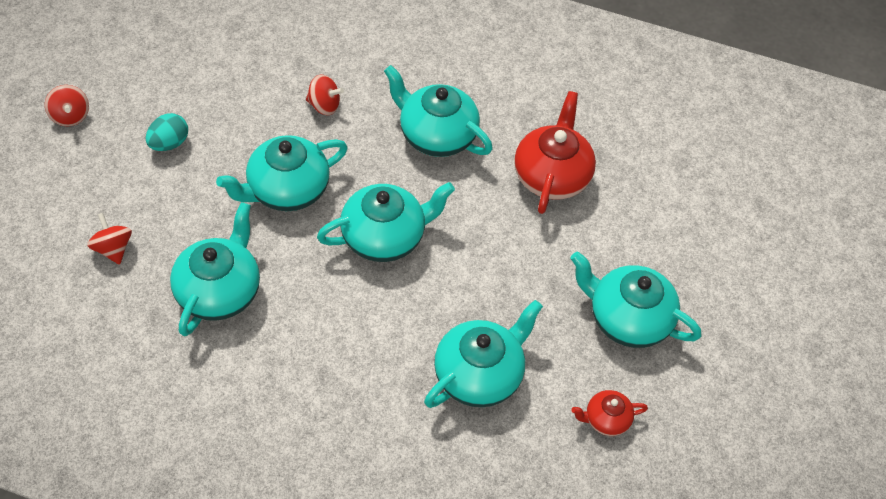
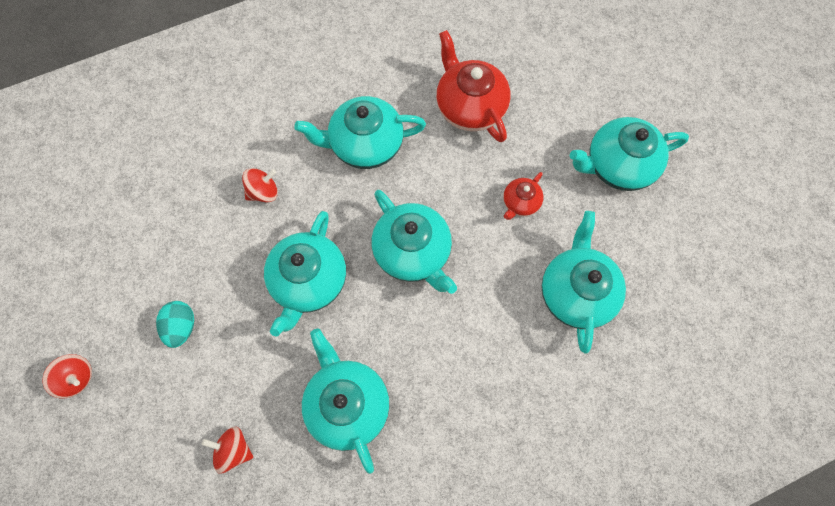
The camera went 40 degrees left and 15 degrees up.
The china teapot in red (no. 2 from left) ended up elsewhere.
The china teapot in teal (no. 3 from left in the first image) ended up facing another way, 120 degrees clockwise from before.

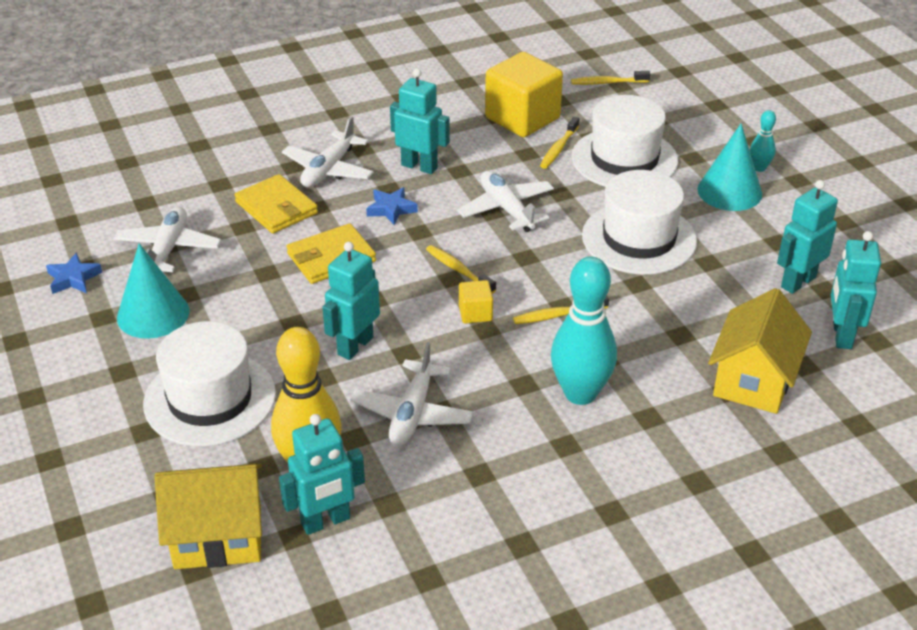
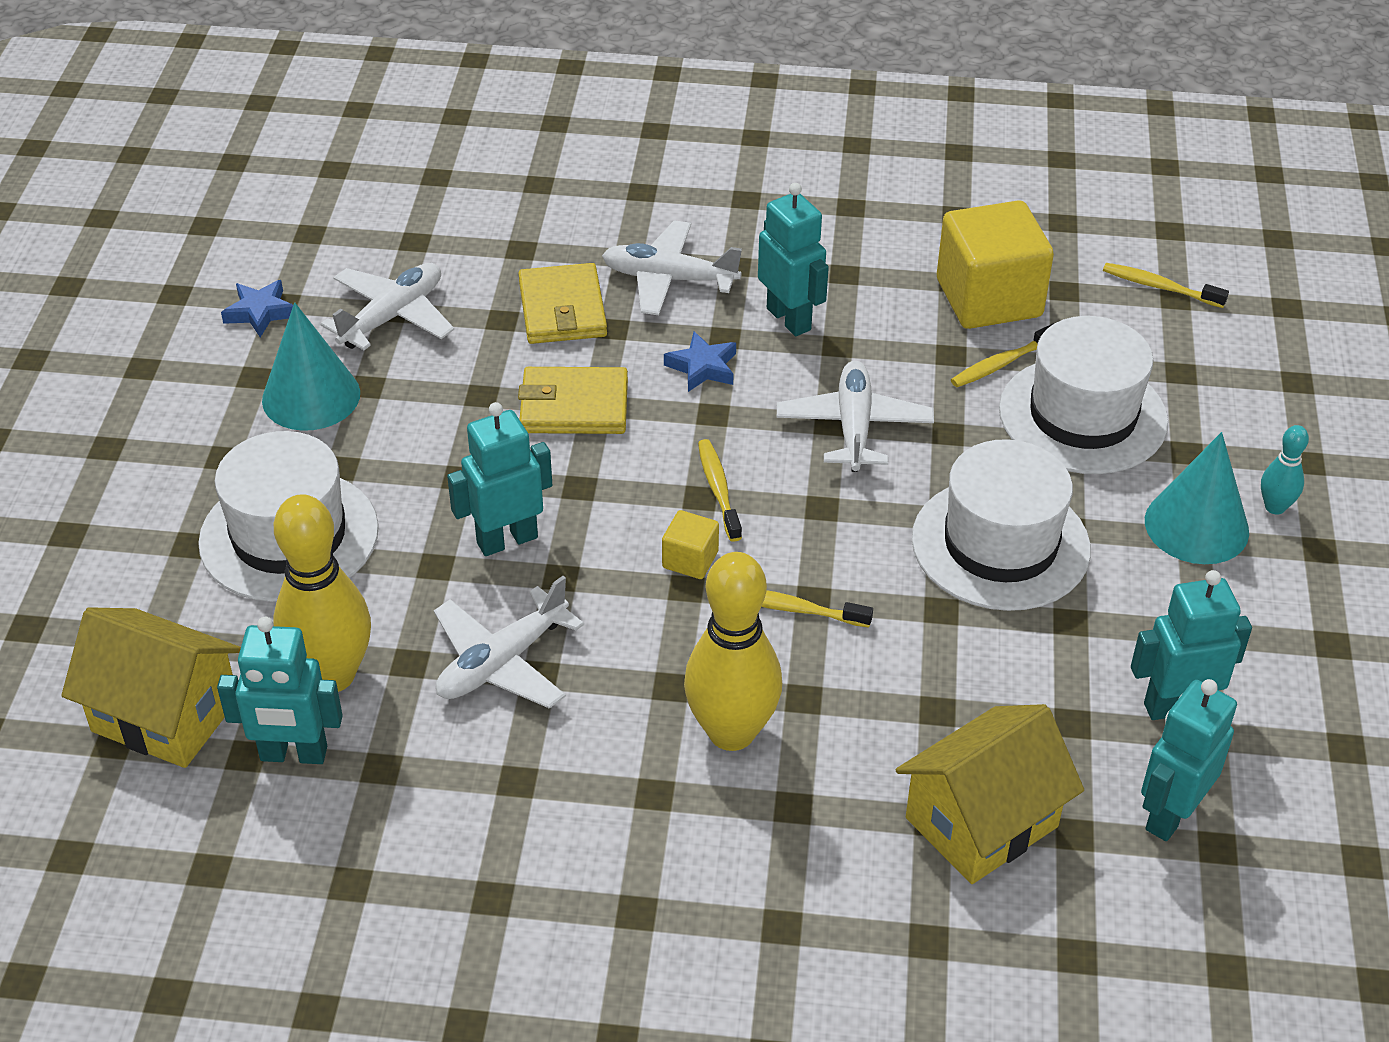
The camera went 30 degrees right and 5 degrees up.
What was the skittle in teal (no. 1 from left) turned into the skittle in yellow (no. 2 from left).
The toy plane in pure white (no. 2 from left in the first image) ended up facing another way, 45 degrees clockwise from before.

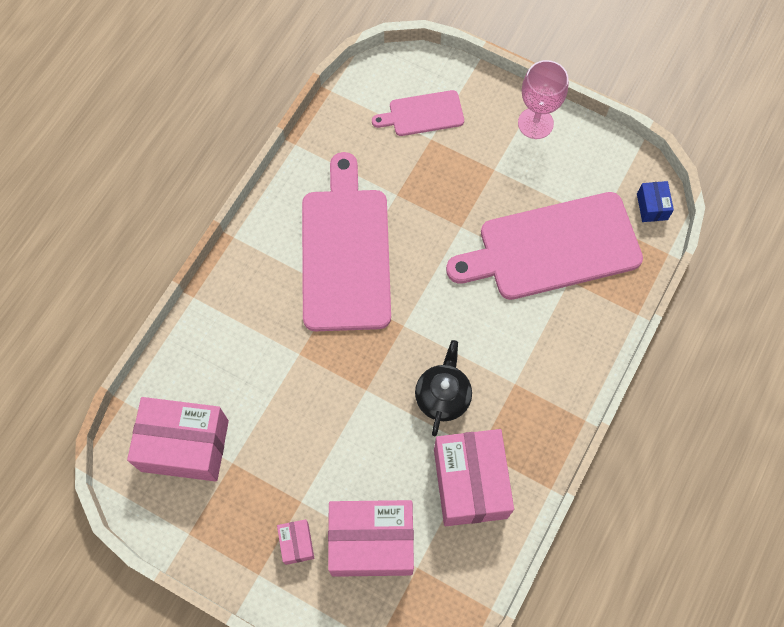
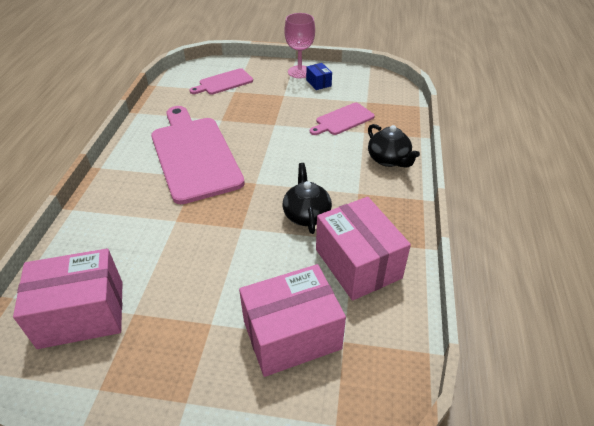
The camera went 20 degrees left and 25 degrees down.
The second view lost the parcel in rosy (no. 2 from left).
The second view gained the china teapot in ebony (no. 2 from left).
The parcel in blue ended up elsewhere.
The size of the bread board in rosy (no. 3 from left) changed by a factor of 0.50.

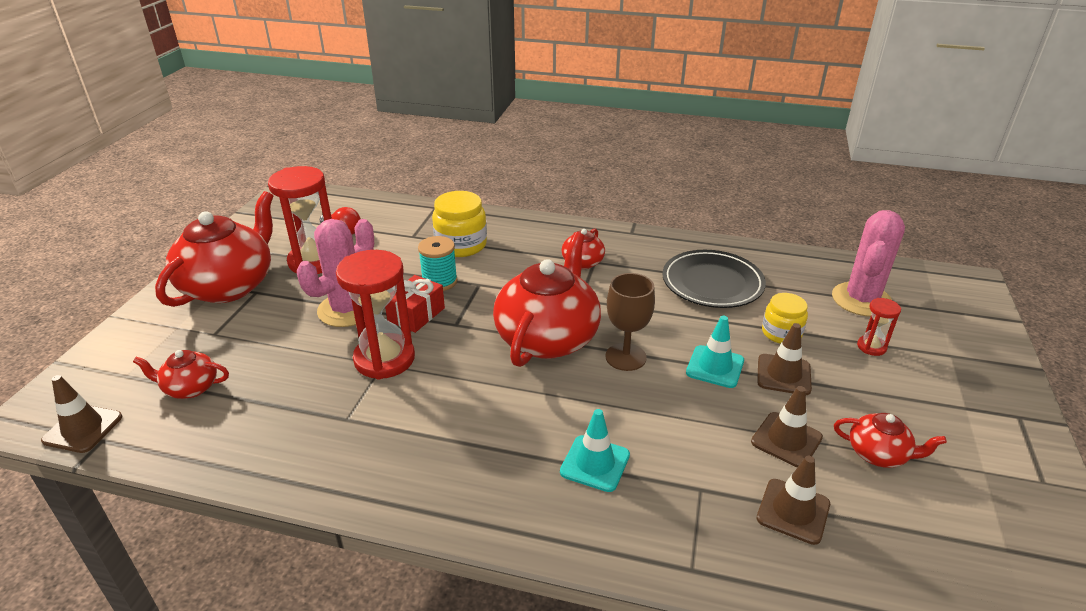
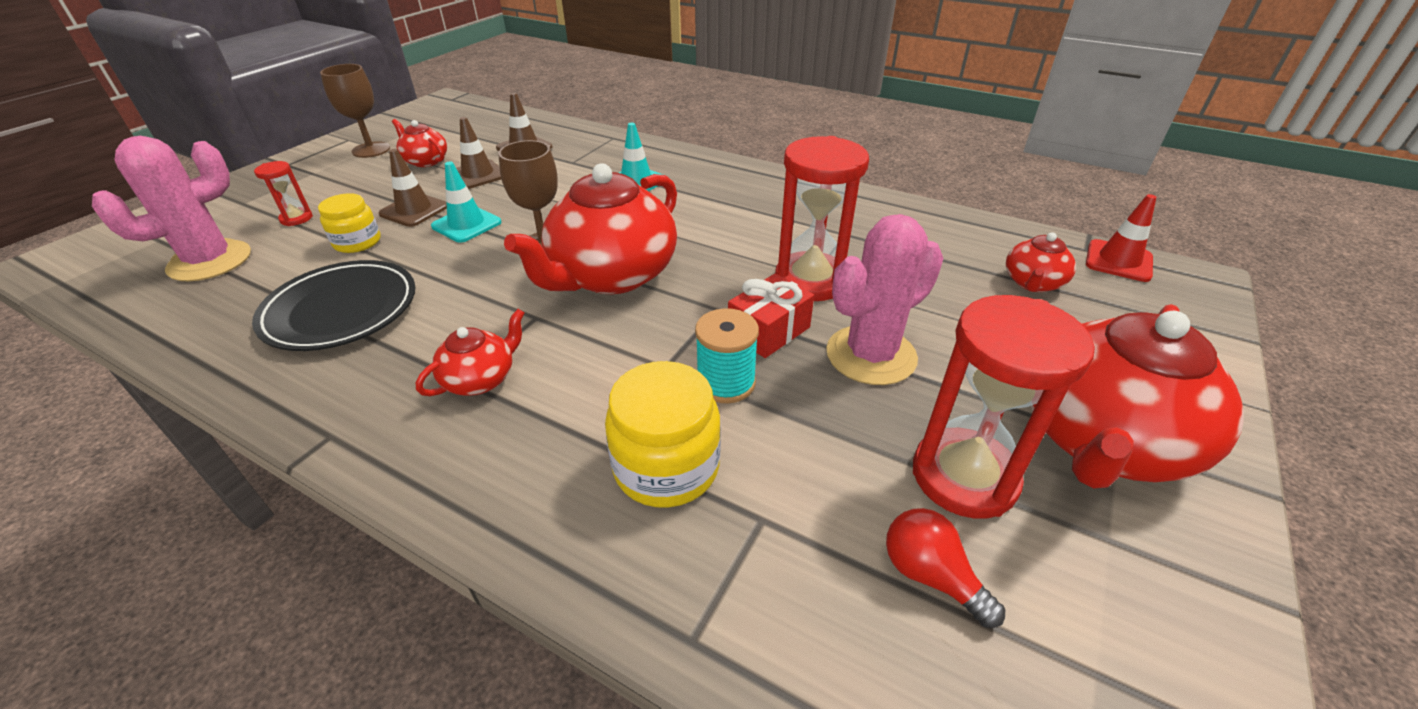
The camera went 165 degrees left and 5 degrees up.
The second view gained the wine glass in brown (no. 1 from left).
What was the road cone in brown (no. 1 from left) turned into the road cone in red.
The china teapot in red (no. 1 from left in the first image) ended up facing another way, 105 degrees clockwise from before.

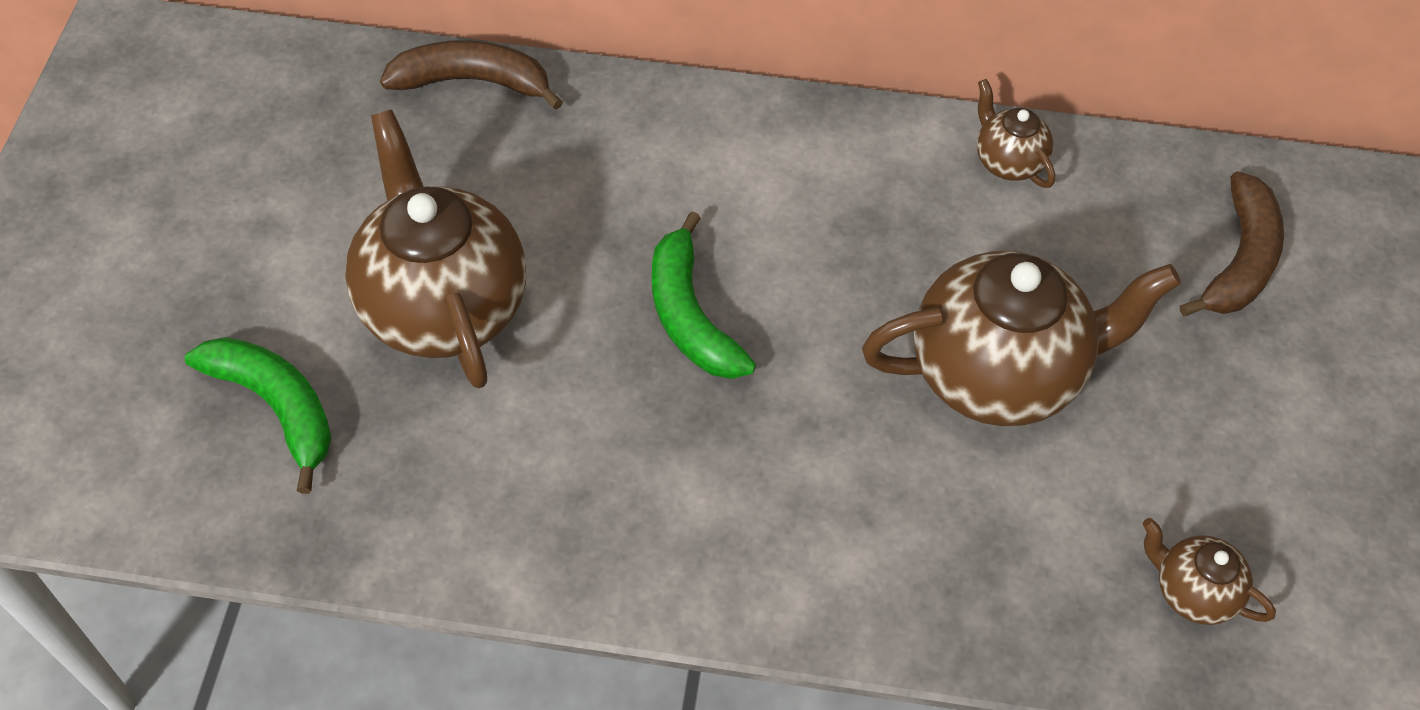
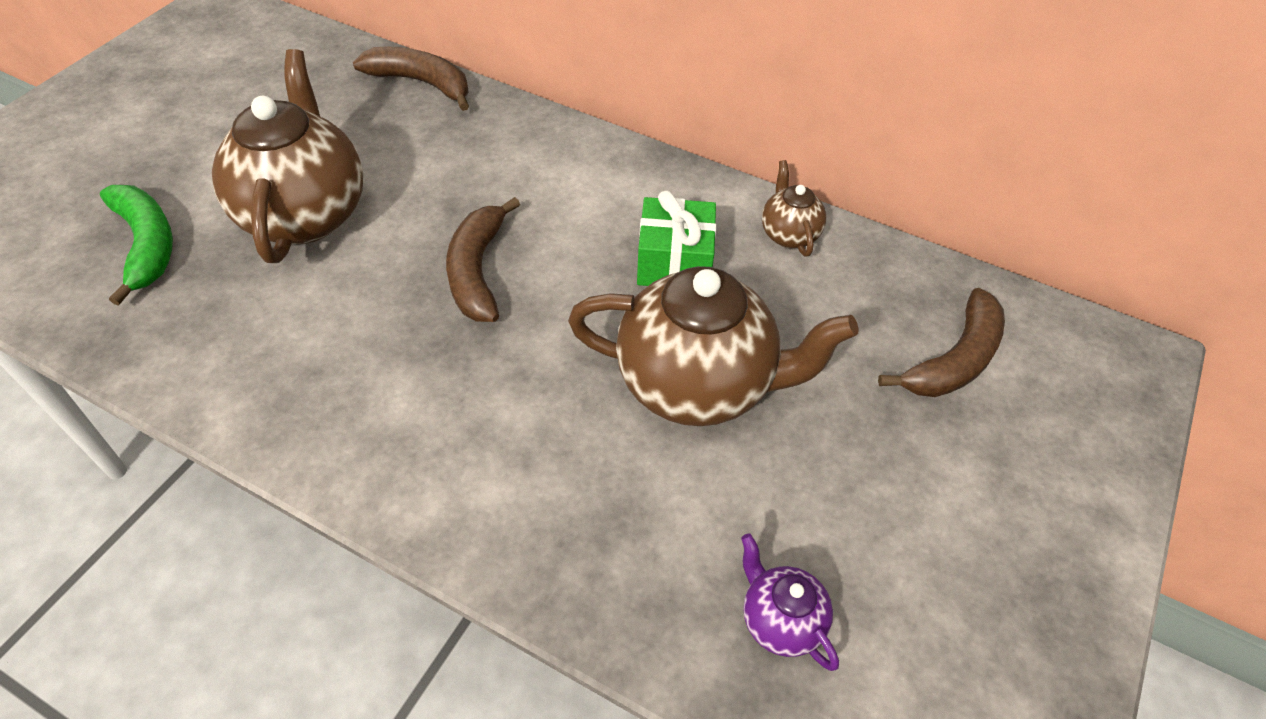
The camera went 20 degrees right and 5 degrees down.
The second view gained the wrapped gift in green.
What was the toy banana in green (no. 2 from left) turned into the toy banana in brown (no. 2 from left).
What was the china teapot in brown (no. 4 from left) turned into the china teapot in royal purple.

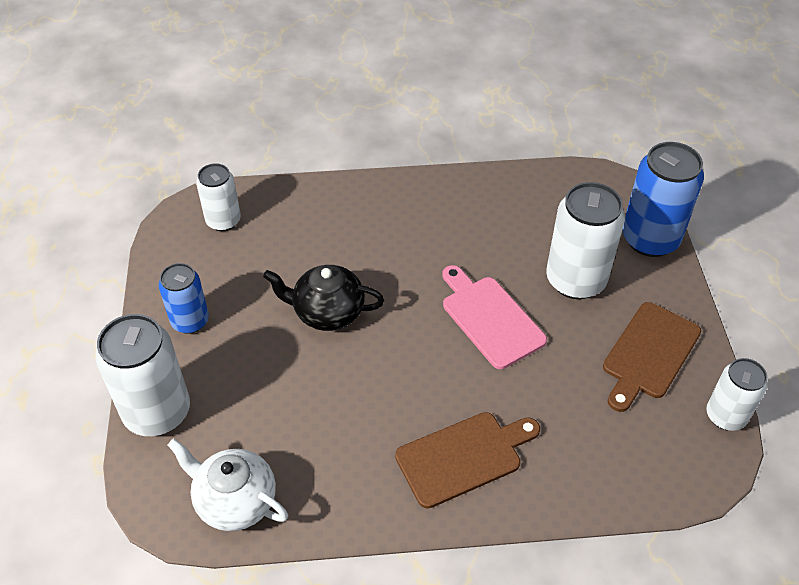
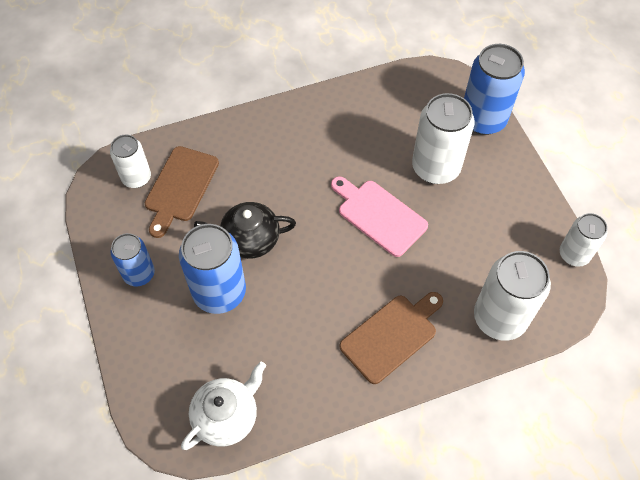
The camera went 15 degrees left and 10 degrees up.
The second view gained the can in blue (no. 2 from left).
The can in pure white (no. 1 from left in the first image) ended up elsewhere.
The bread board in brown (no. 2 from left in the first image) ended up elsewhere.
The china teapot in pure white ended up facing another way, 120 degrees clockwise from before.

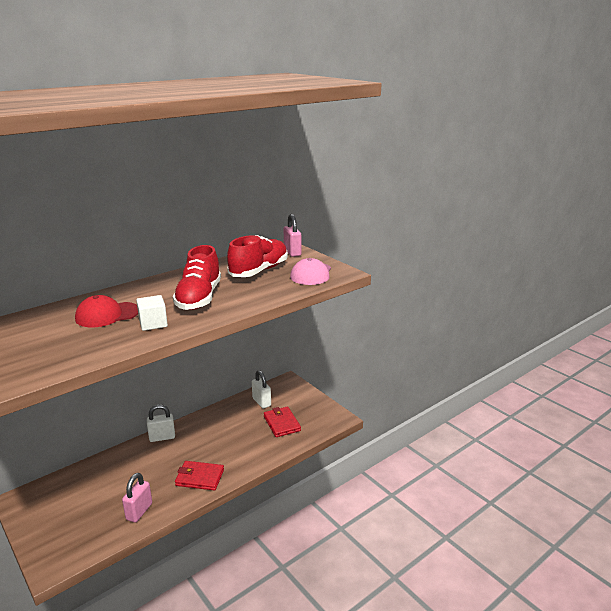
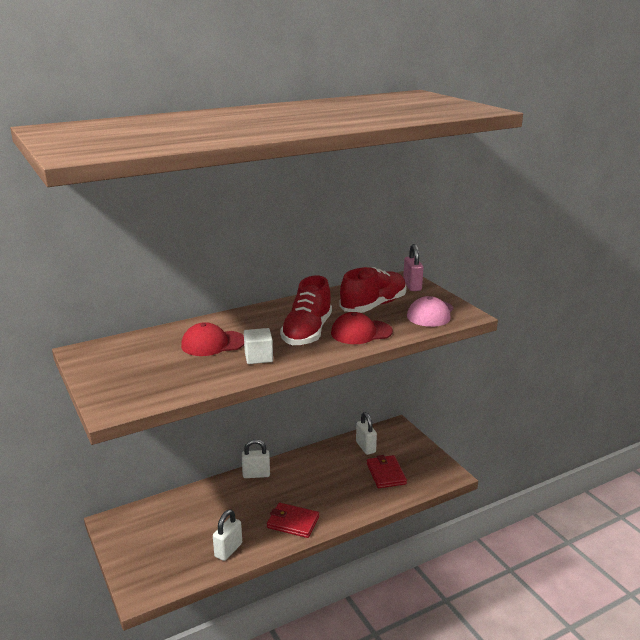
The camera went 10 degrees right and 0 degrees up.
The second view gained the peaked cap in red (no. 2 from left).
What was the padlock in rosy (no. 1 from left) turned into the padlock in pure white (no. 1 from left).

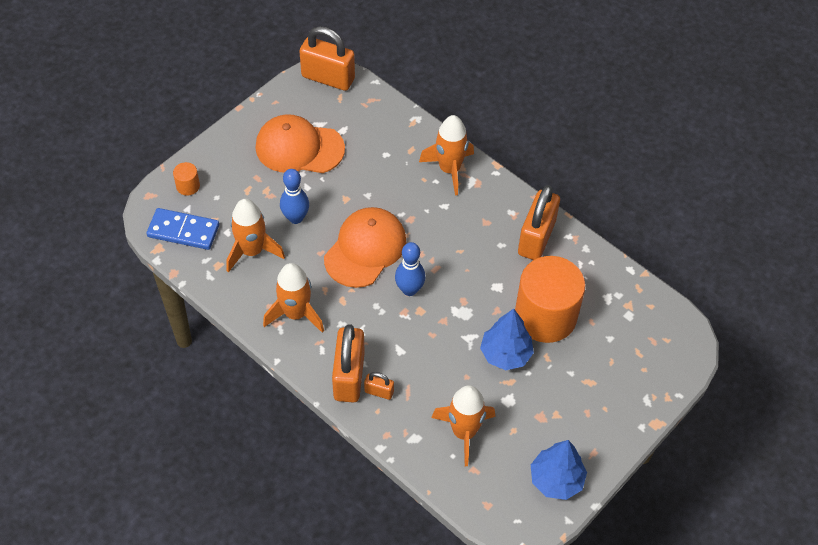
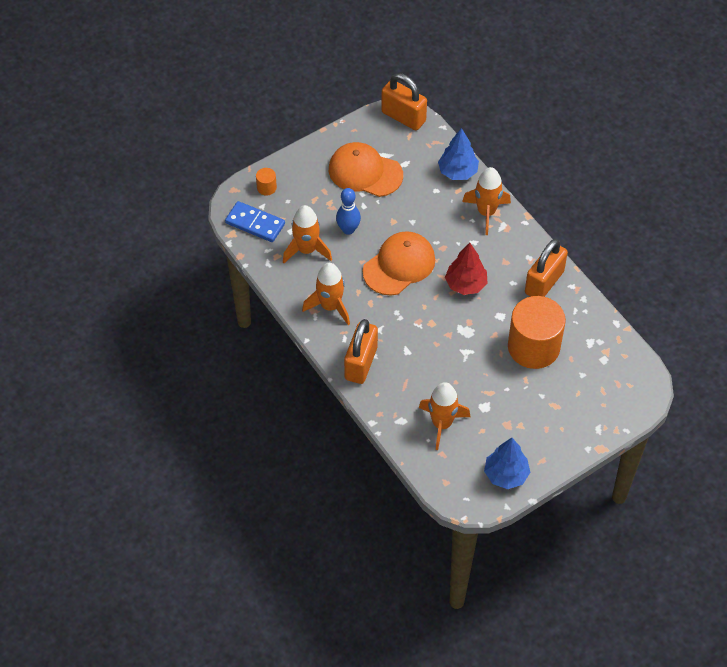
The camera went 15 degrees right and 0 degrees up.
The second view lost the padlock in orange (no. 3 from left).
The second view lost the skittle in blue (no. 2 from left).
The second view gained the tree in red.
The tree in blue (no. 1 from left) ended up elsewhere.

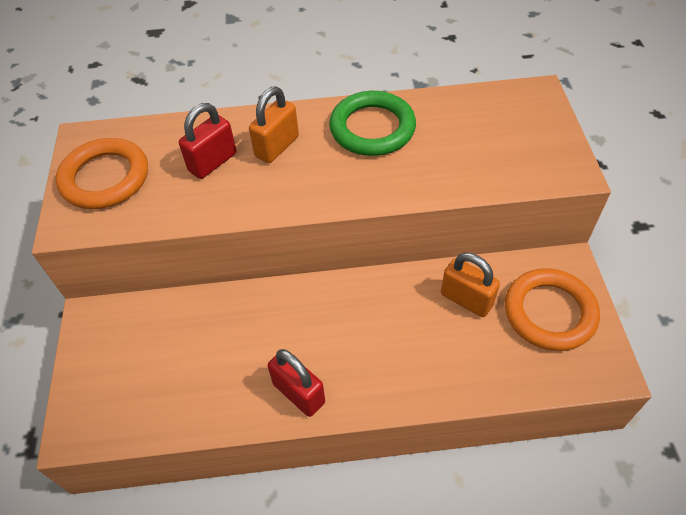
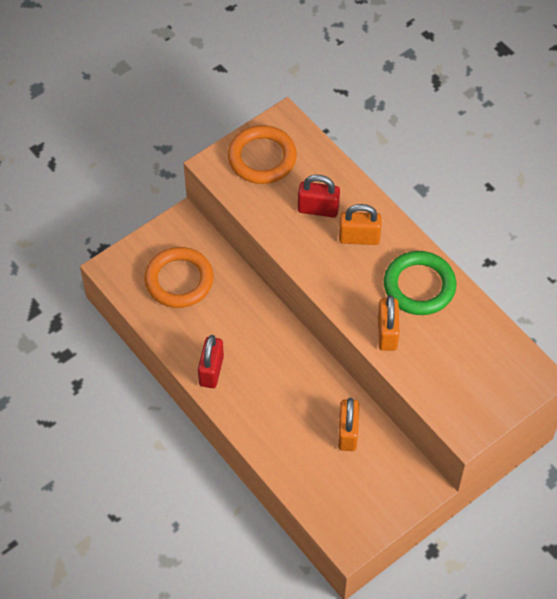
The camera went 55 degrees right and 5 degrees up.
The second view gained the padlock in orange (no. 3 from left).
The hoop in orange (no. 2 from left in the first image) ended up elsewhere.

